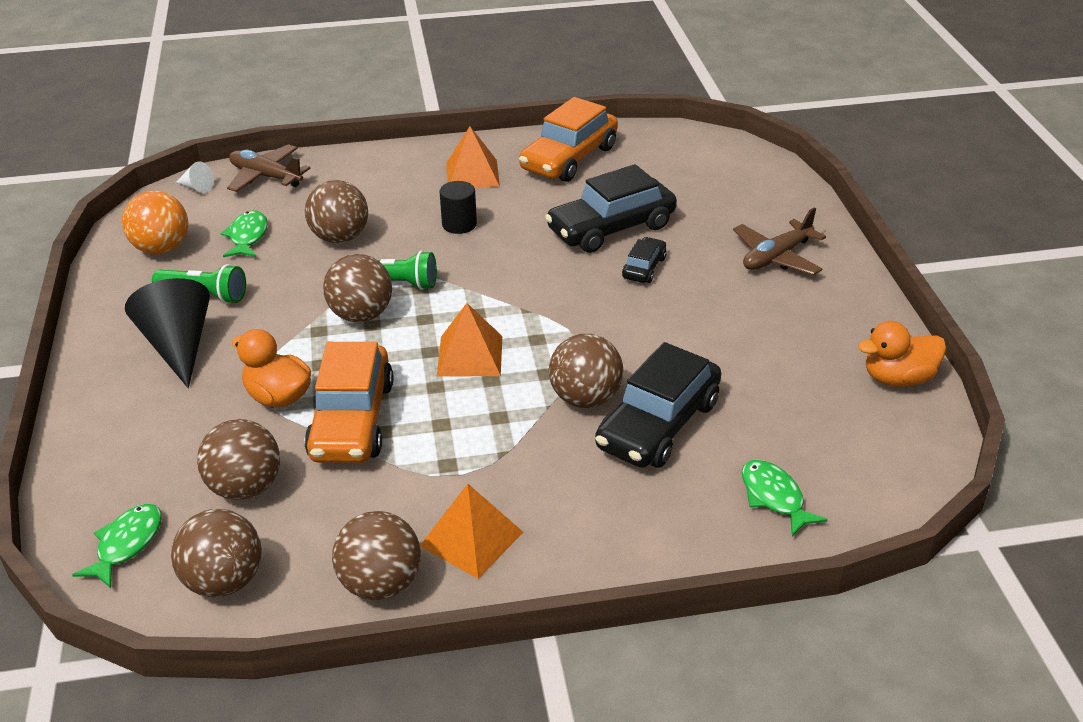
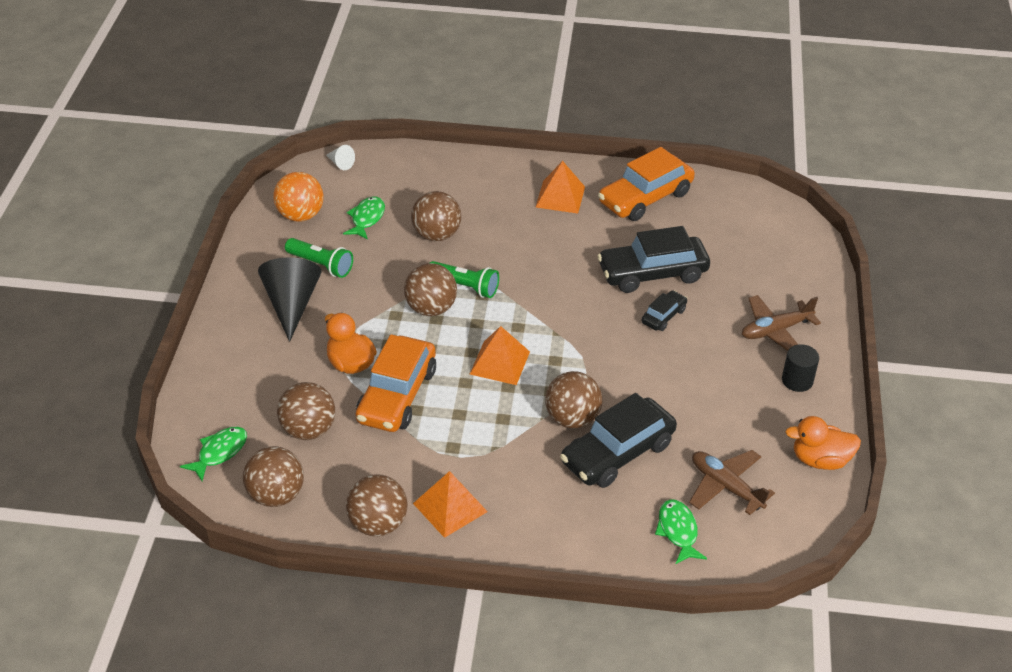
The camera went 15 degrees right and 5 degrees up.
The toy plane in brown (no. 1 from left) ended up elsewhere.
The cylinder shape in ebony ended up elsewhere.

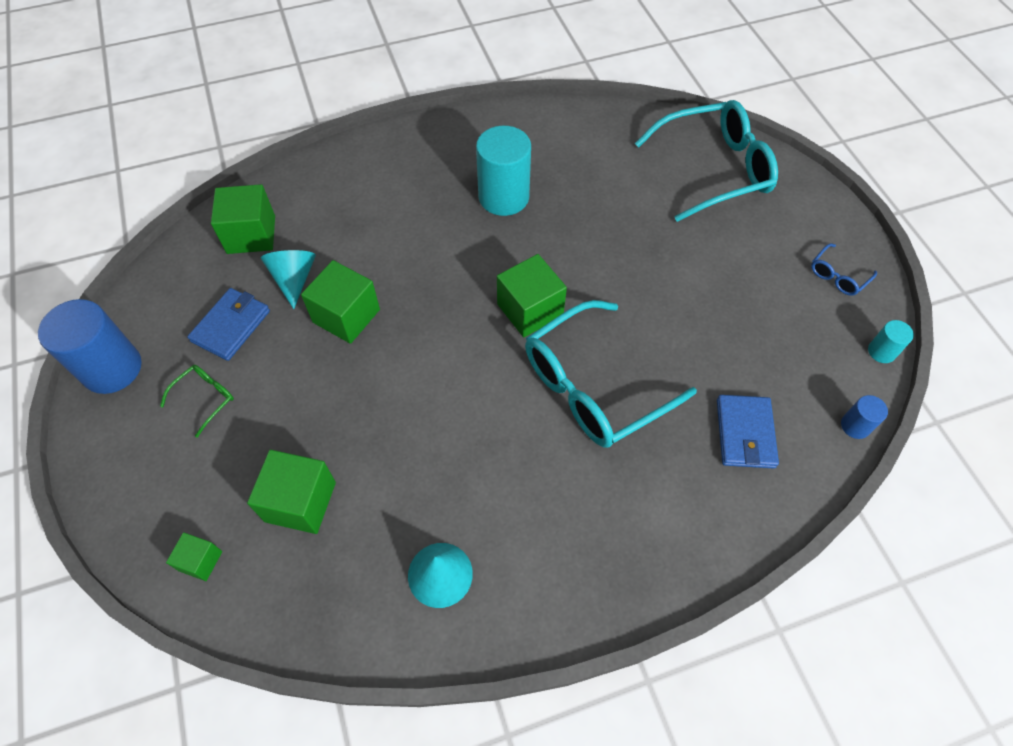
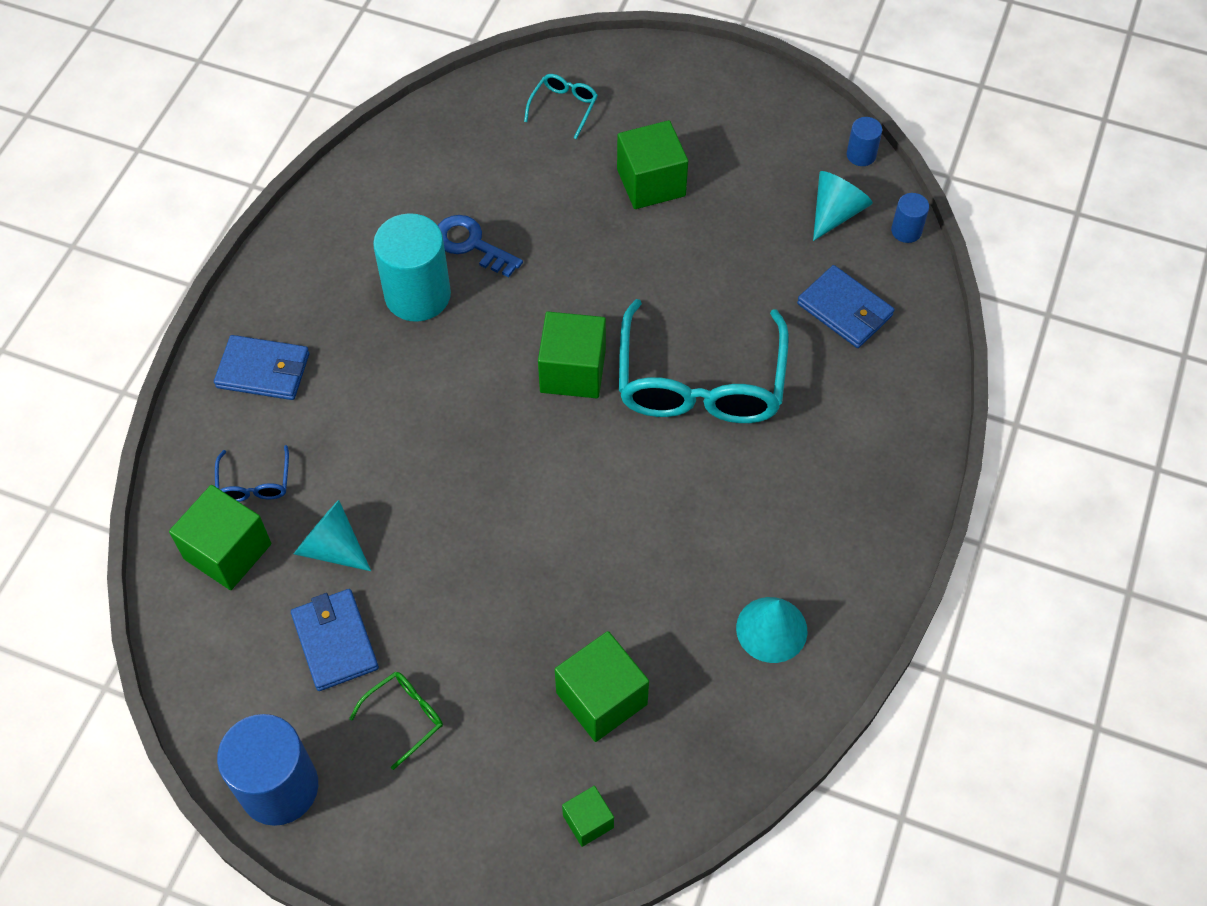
The camera went 50 degrees left and 0 degrees up.
The second view gained the wallet in blue (no. 1 from left).
The second view gained the key in blue.
The second view gained the cone shape in teal (no. 3 from left).
The cube in green (no. 4 from left in the first image) ended up elsewhere.
The glasses in blue ended up elsewhere.
What was the cylinder shape in teal (no. 2 from left) turned into the cylinder shape in blue (no. 2 from left).
The glasses in green ended up facing another way, 60 degrees clockwise from before.
The size of the glasses in teal (no. 2 from left in the first image) changed by a factor of 0.42.

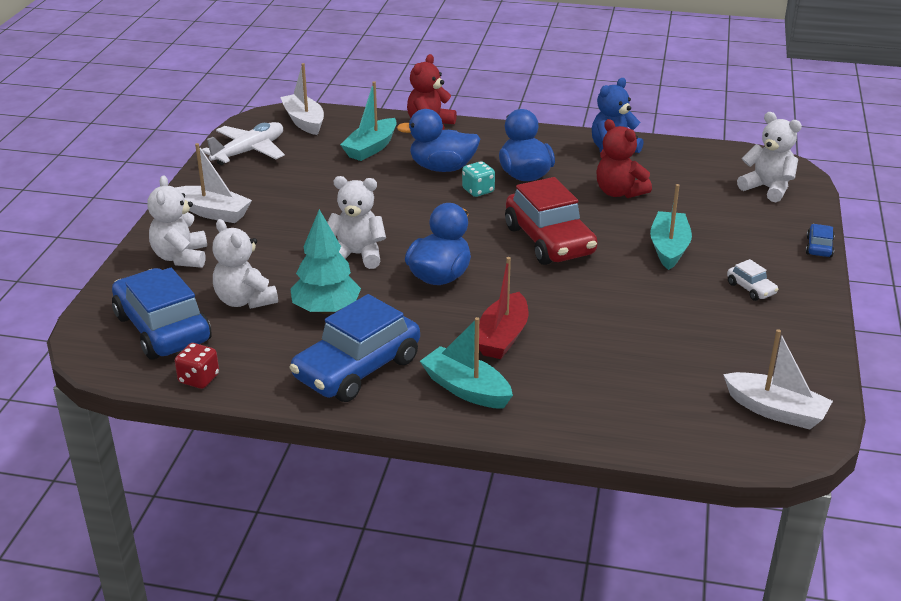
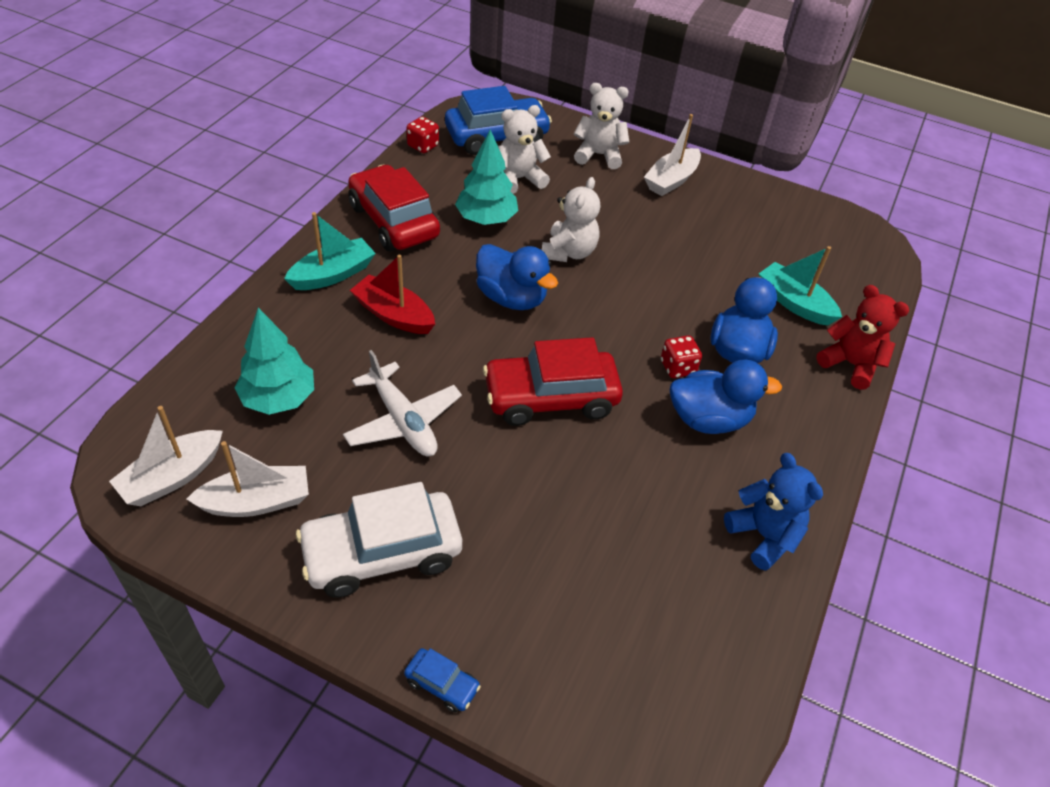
The camera went 100 degrees right and 15 degrees up.
The second view lost the stuffed bear in red (no. 2 from left).
The second view lost the sailboat in teal (no. 3 from left).
The second view lost the stuffed bear in pure white (no. 4 from left).
The second view gained the tree in teal (no. 1 from left).
The toy plane in pure white ended up elsewhere.
The sailboat in pure white (no. 2 from left) ended up elsewhere.
What was the car in blue (no. 2 from left) turned into the car in red (no. 1 from left).
What was the die in teal turned into the die in red (no. 2 from left).
The size of the car in pure white changed by a factor of 2.30.

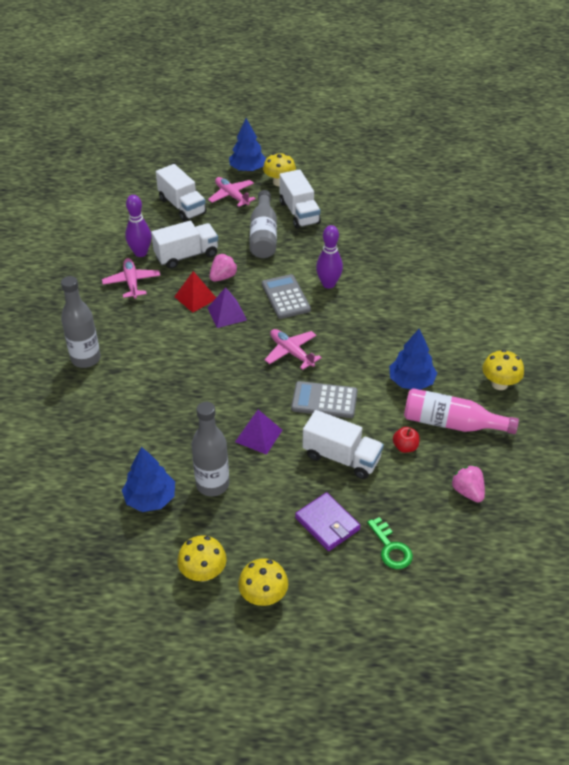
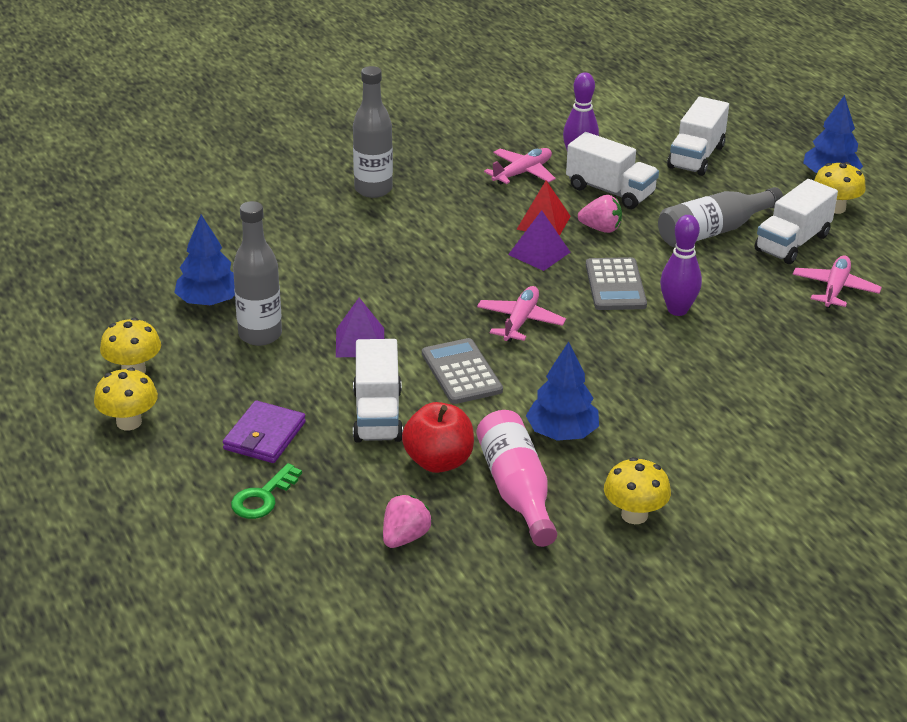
The camera went 60 degrees right and 10 degrees down.
The toy plane in rosy (no. 2 from left in the first image) ended up elsewhere.
The pocket calculator in grey (no. 1 from left in the first image) ended up facing another way, 135 degrees clockwise from before.
The size of the toy apple in red changed by a factor of 1.82.

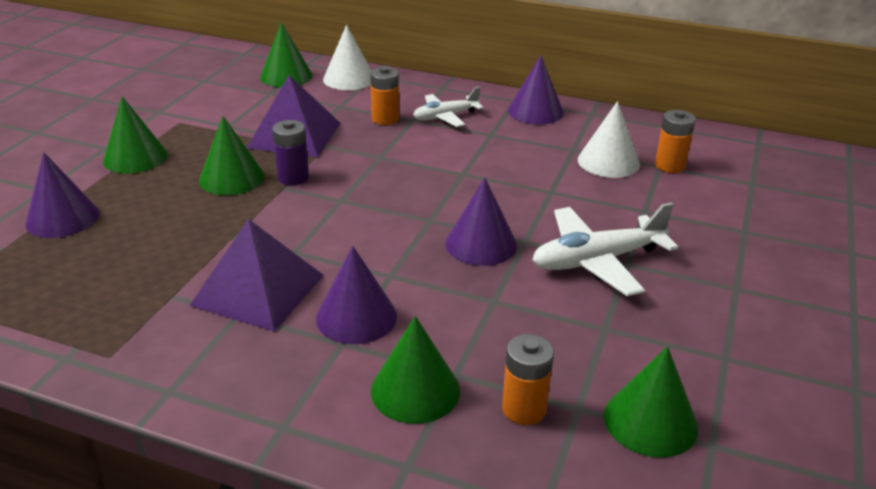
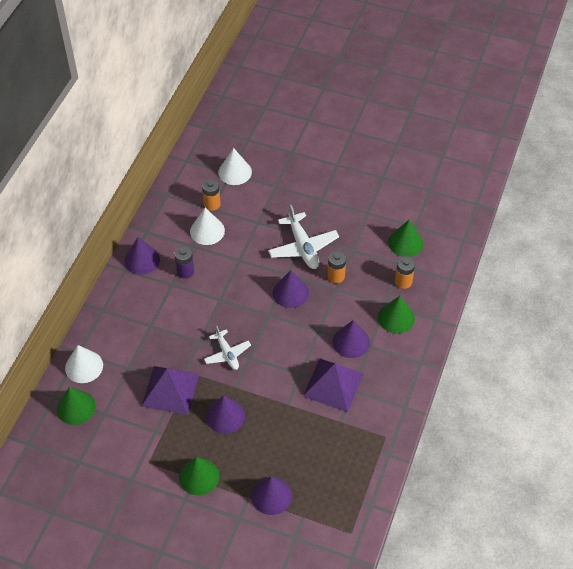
The camera went 90 degrees left and 20 degrees up.
The second view gained the cone shape in pure white (no. 3 from left).
The battery in royal purple ended up elsewhere.
The battery in orange (no. 1 from left in the first image) ended up elsewhere.
The toy plane in pure white (no. 1 from left) ended up elsewhere.
What was the cone shape in green (no. 2 from left) turned into the cone shape in royal purple (no. 2 from left).

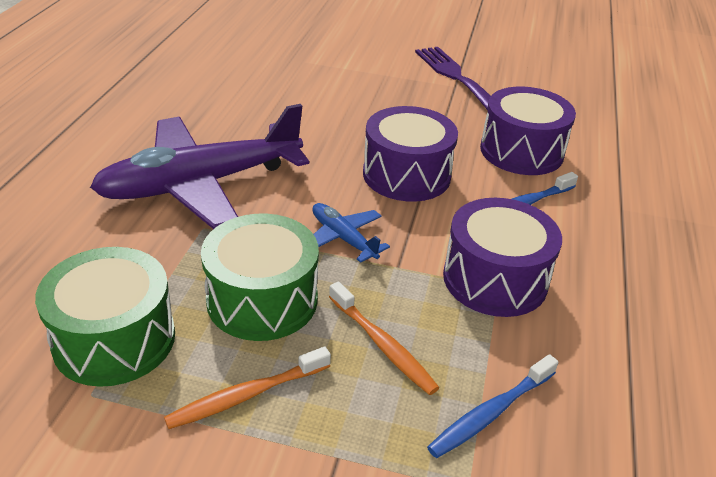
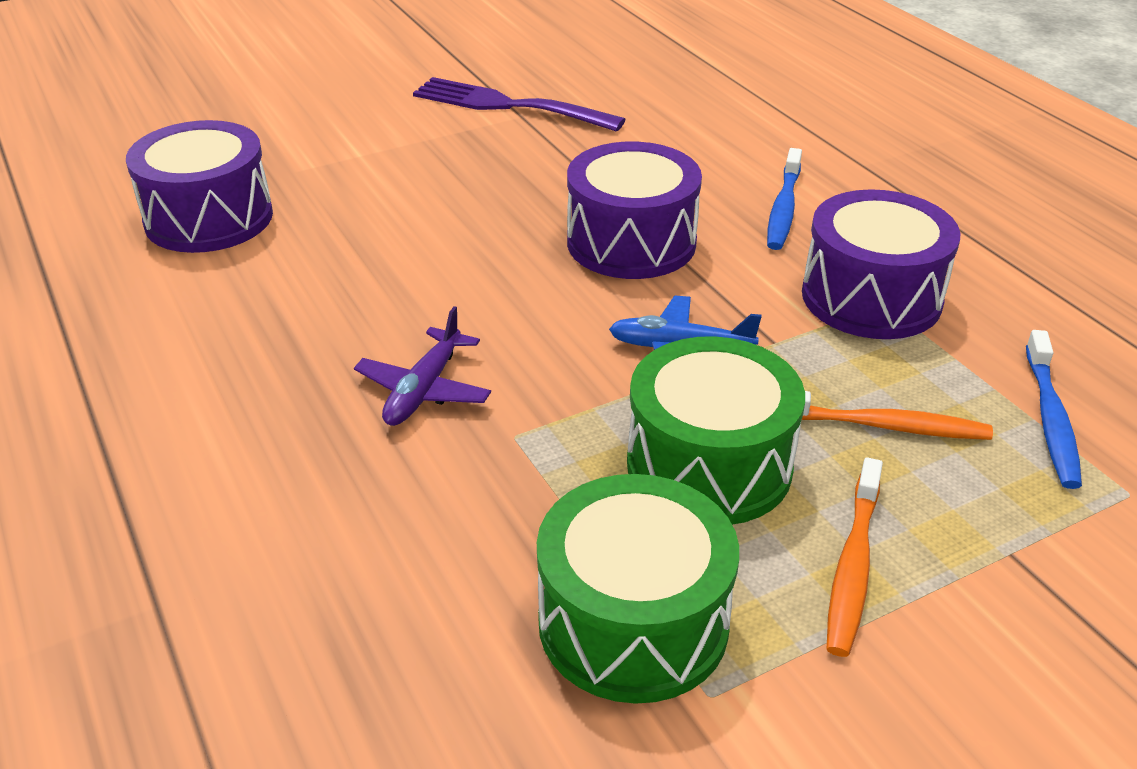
The camera went 40 degrees left and 0 degrees up.
The snare drum in royal purple (no. 3 from left in the first image) ended up elsewhere.
The size of the toy plane in royal purple changed by a factor of 0.44.

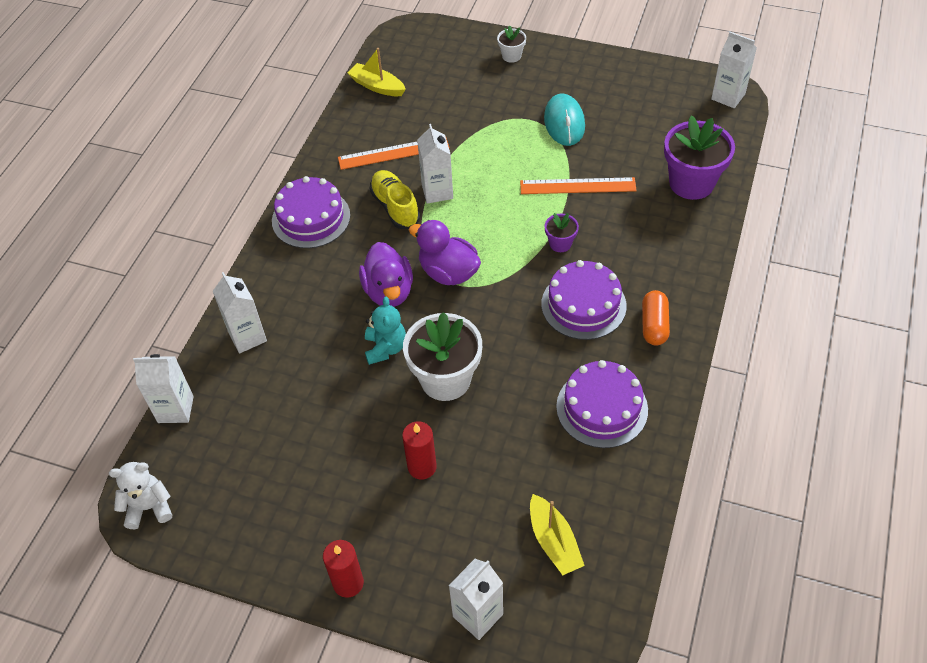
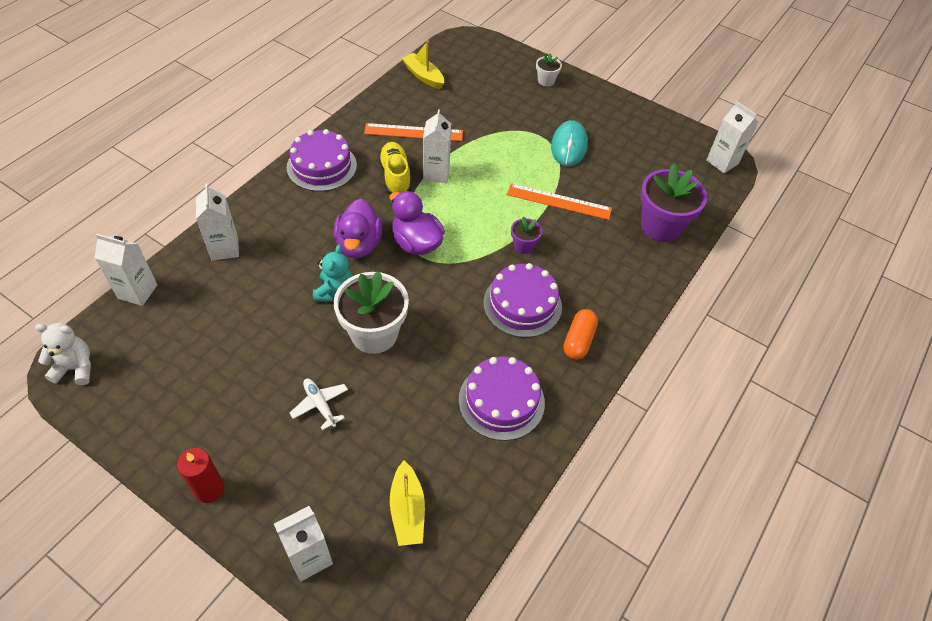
The camera went 10 degrees right and 0 degrees up.
Where the candle in red (no. 2 from left) stood, the toy plane in pure white came to stand.

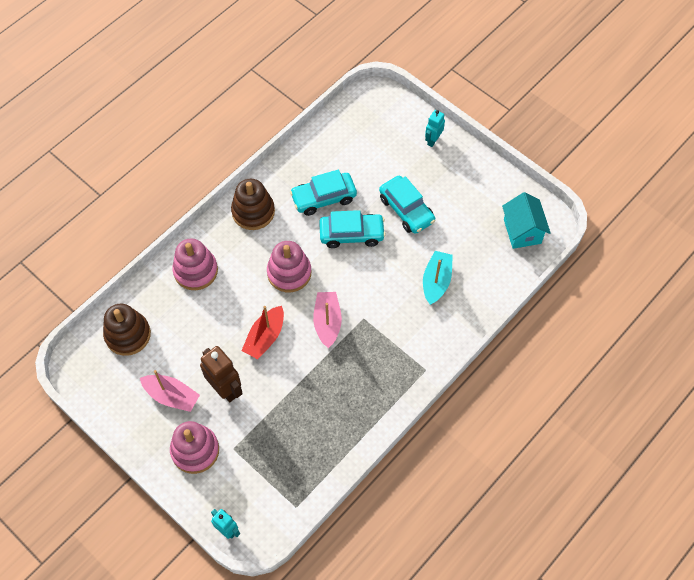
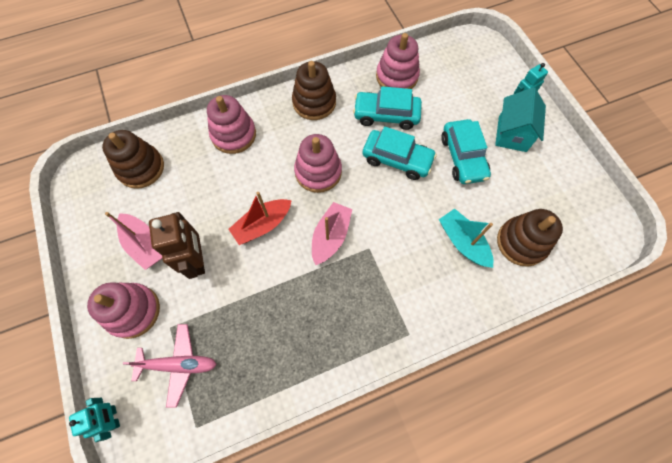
The camera went 25 degrees right and 5 degrees up.
The second view gained the toy plane in rosy.
The second view gained the ring stacker in rosy (no. 4 from left).
The second view gained the ring stacker in brown (no. 3 from left).
The toy house in teal ended up elsewhere.
The sailboat in teal ended up facing another way, 75 degrees counterclockwise from before.

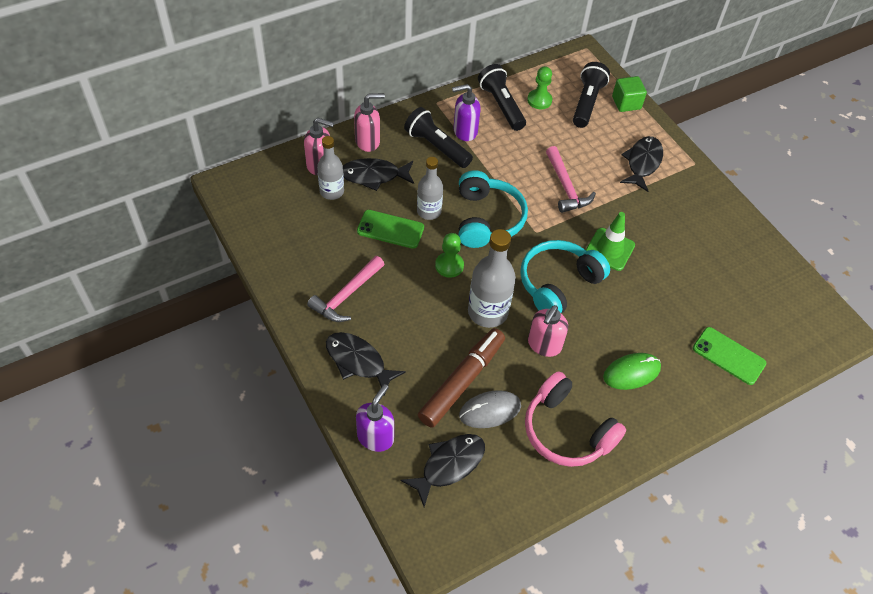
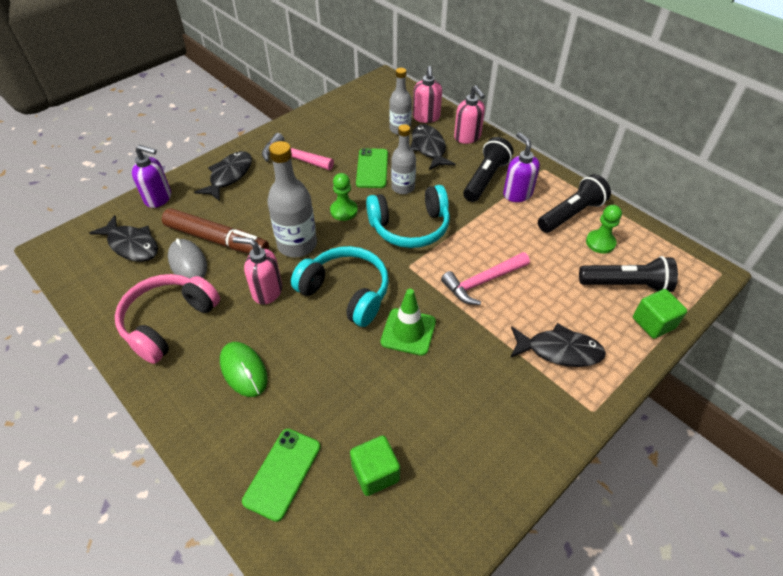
The camera went 80 degrees right and 5 degrees down.
The second view gained the cube in green (no. 1 from left).

